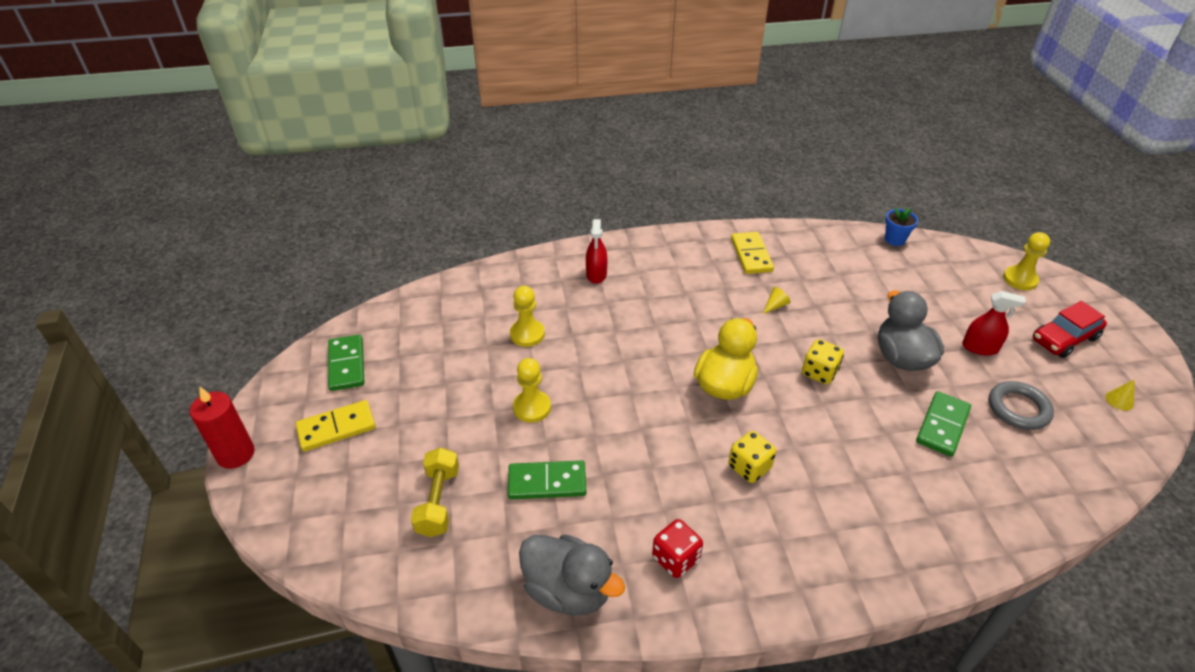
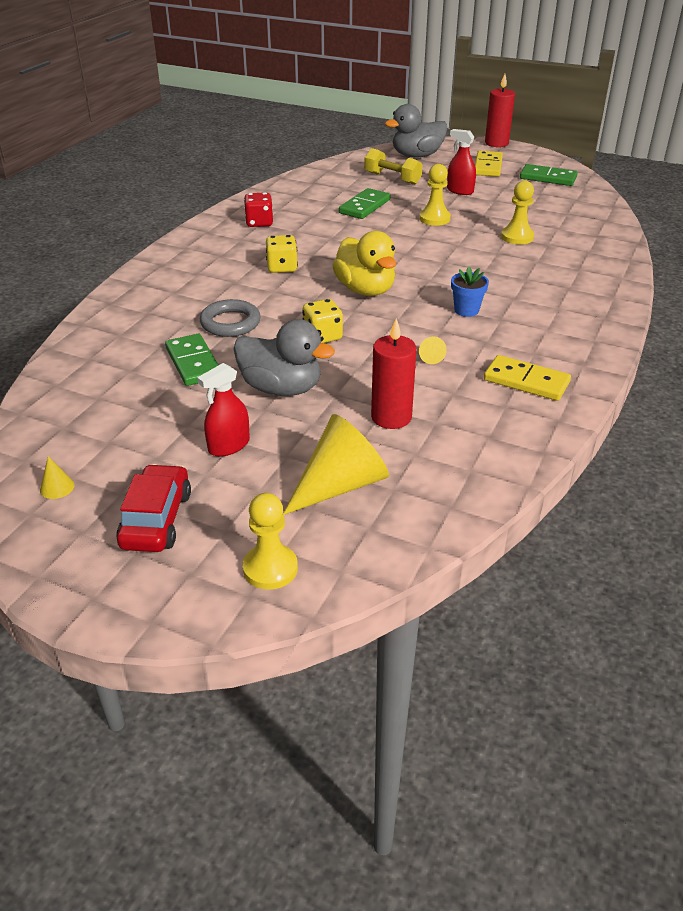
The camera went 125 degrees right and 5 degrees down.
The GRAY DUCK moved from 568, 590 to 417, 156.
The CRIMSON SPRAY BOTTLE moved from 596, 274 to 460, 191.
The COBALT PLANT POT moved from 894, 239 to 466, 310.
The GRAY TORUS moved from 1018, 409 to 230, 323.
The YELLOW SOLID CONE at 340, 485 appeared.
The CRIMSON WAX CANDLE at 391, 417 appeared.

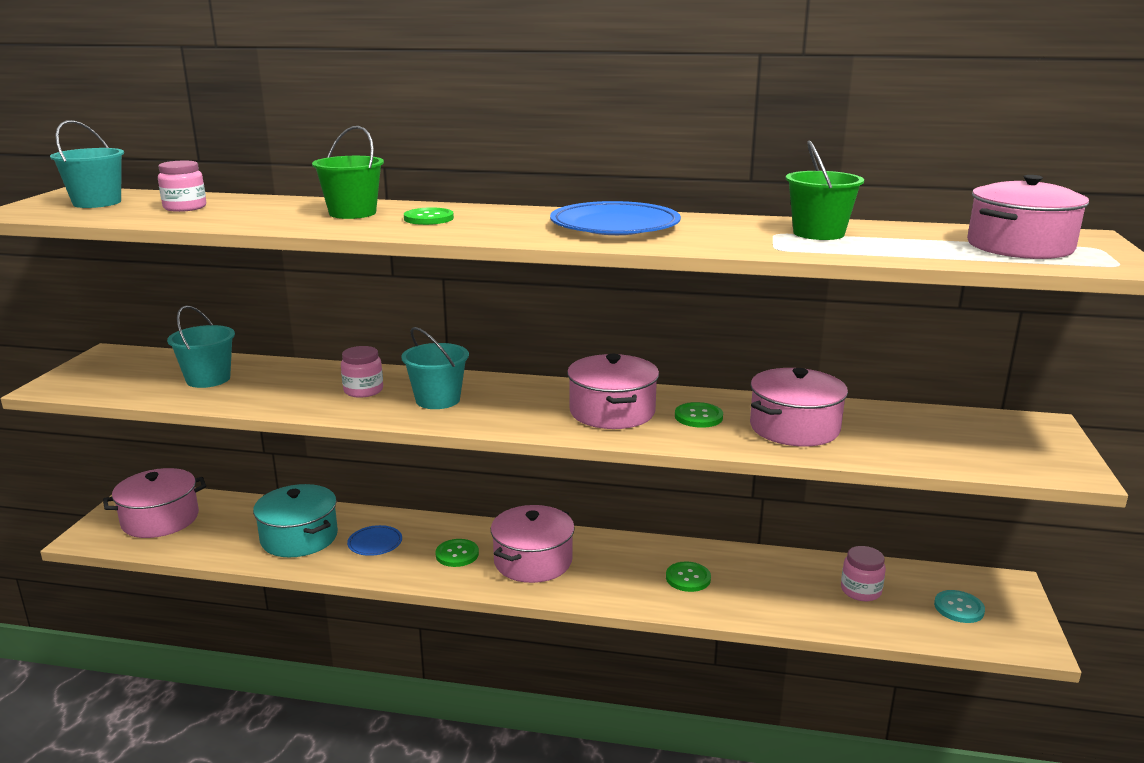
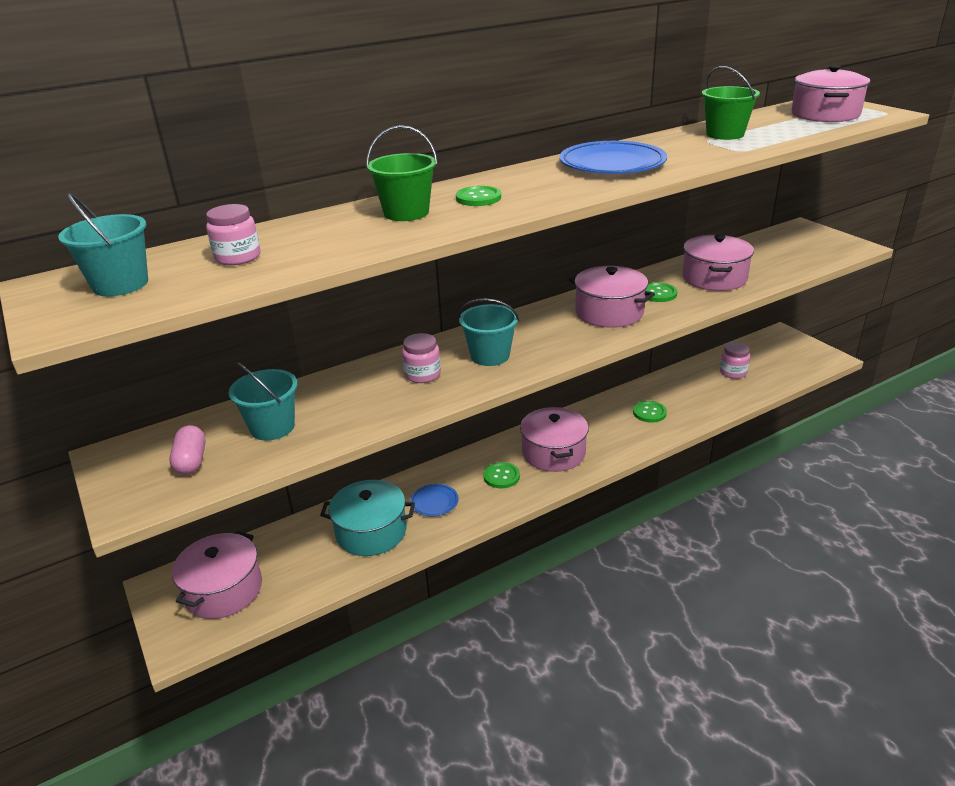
The camera went 40 degrees left and 10 degrees up.
The TEAL SHIRT BUTTON at 959, 608 disappeared.
The PINK PILL SHAPE at 191, 461 appeared.

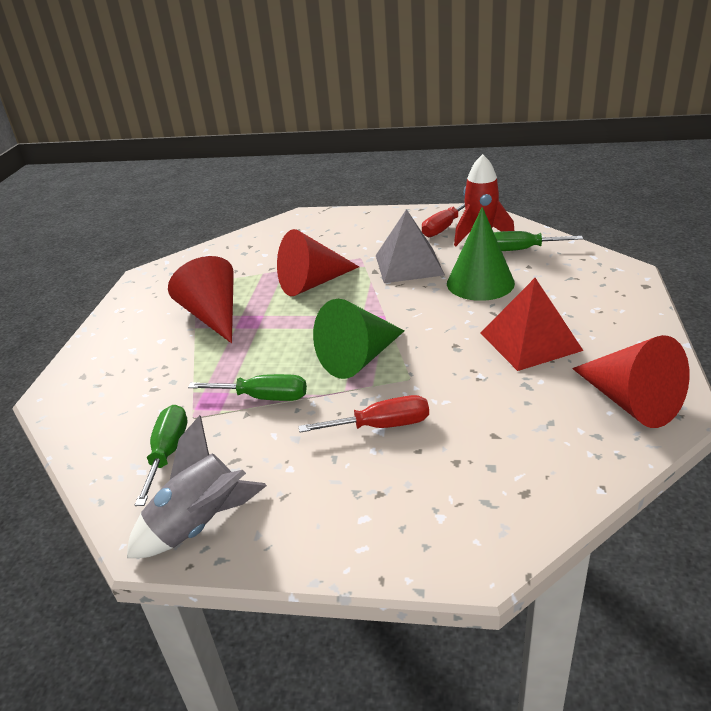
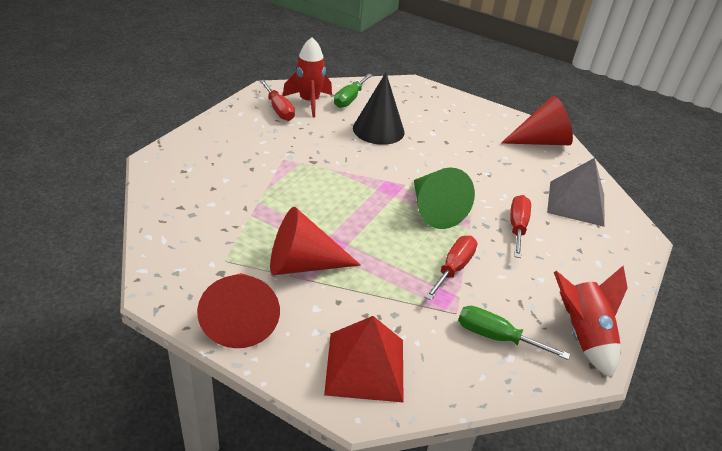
The camera went 75 degrees left and 5 degrees up.
The GRAY ROCKET at 200, 524 became the CRIMSON ROCKET at 582, 336.
The GREEN SCREWDRIVER at 264, 397 became the CRIMSON SCREWDRIVER at 453, 268.
The CRIMSON SOLID CONE moved from 313, 283 to 240, 319.
The GRAY SOLID PYRAMID moved from 408, 265 to 576, 203.
The GREEN SOLID CONE at 480, 283 became the BLACK SOLID CONE at 378, 130.
The CRIMSON SOLID PYRAMID moved from 530, 341 to 365, 366.

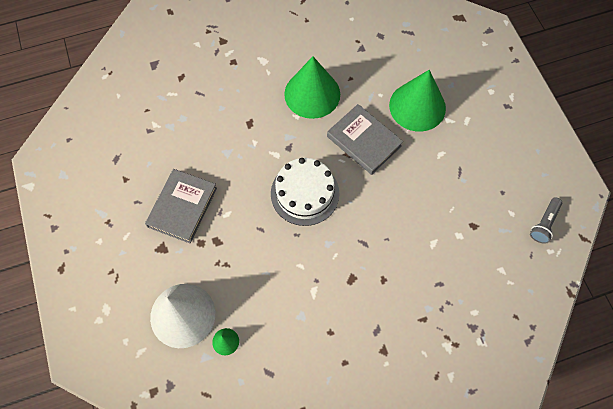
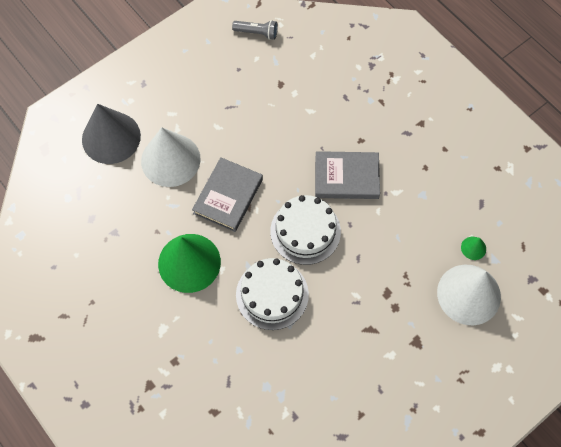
The camera went 110 degrees left and 0 degrees up.
The GRAY BOOK moved from 182, 207 to 346, 177.
The GREEN SOLID CONE at 417, 106 became the PURE WHITE SOLID CONE at 170, 160.
The GRAY SOLID CONE at 111, 137 appeared.
The PURE WHITE GATEAU at 272, 294 appeared.

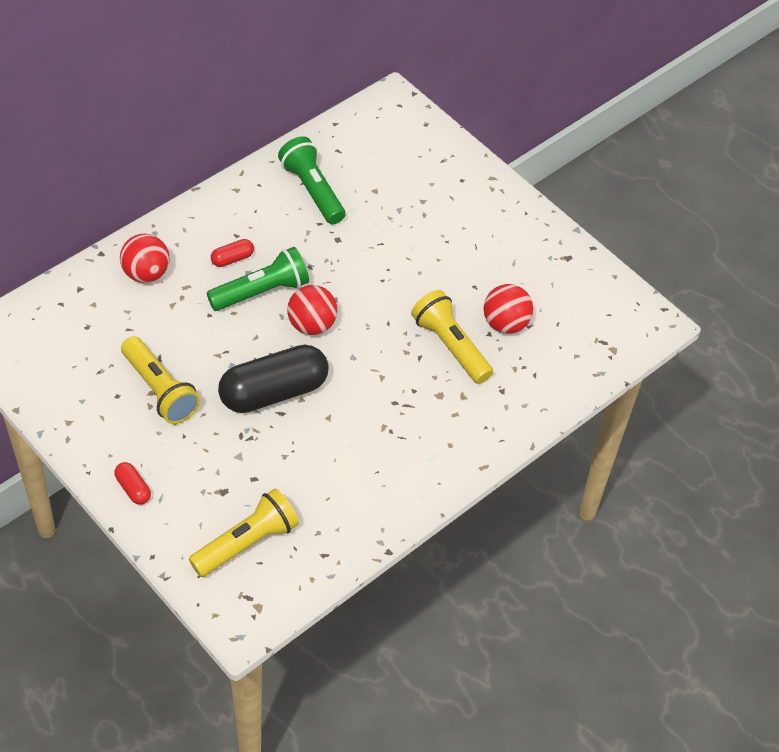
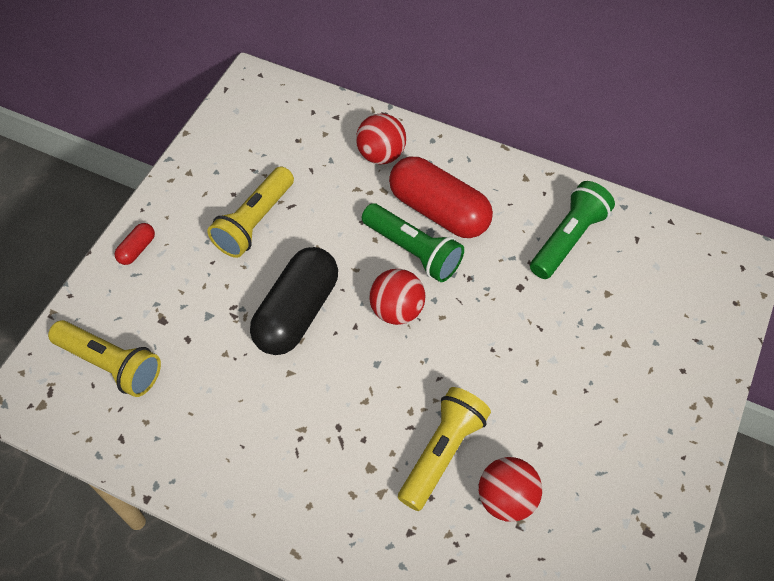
The camera went 70 degrees right and 5 degrees up.
The CRIMSON PILL SHAPE at 232, 259 changed to 2.34 times the size.
The BLACK PILL SHAPE at 274, 392 turned 75 degrees clockwise.

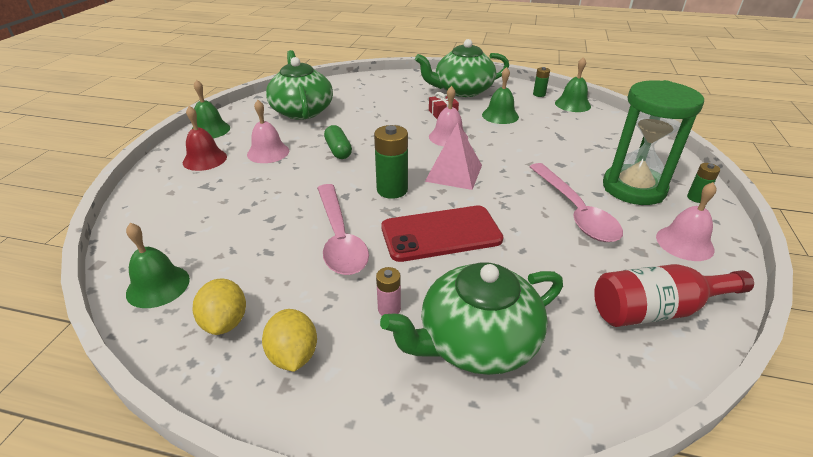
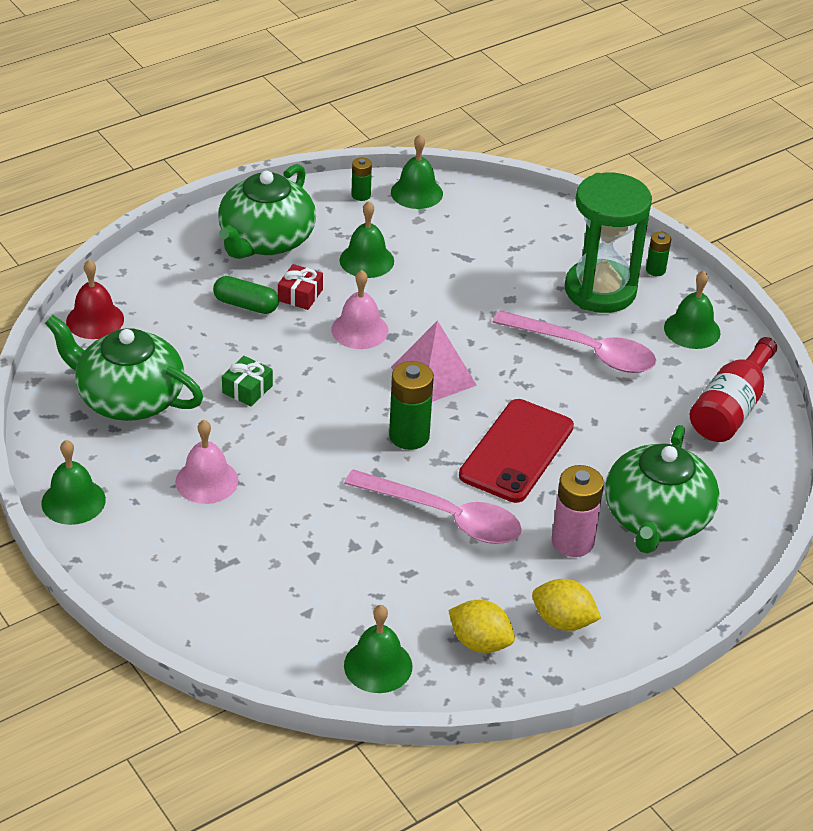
The camera went 50 degrees left and 5 degrees up.
The CRIMSON BELL moved from 205, 159 to 95, 320.
The GREEN PILL SHAPE moved from 338, 150 to 246, 305.
The PINK BATTERY at 389, 309 changed to 1.82 times the size.
The PINK BELL at 684, 243 became the GREEN BELL at 692, 330.
The GREEN PRESENT at 247, 389 appeared.

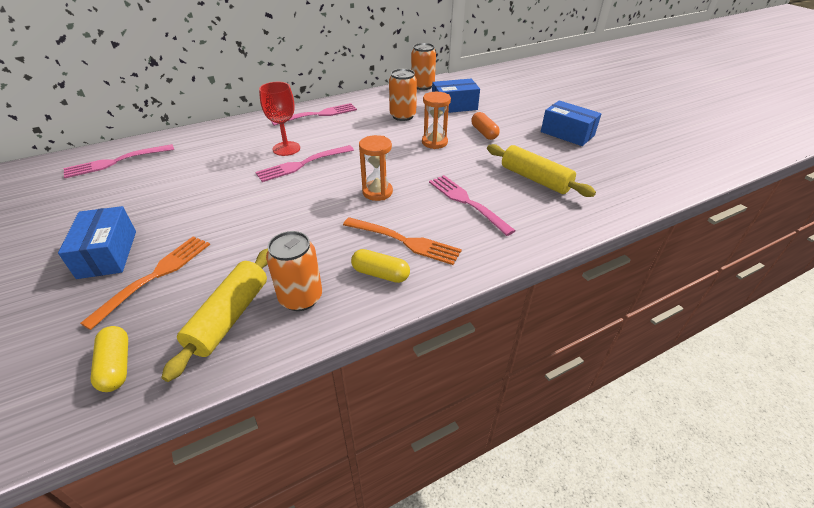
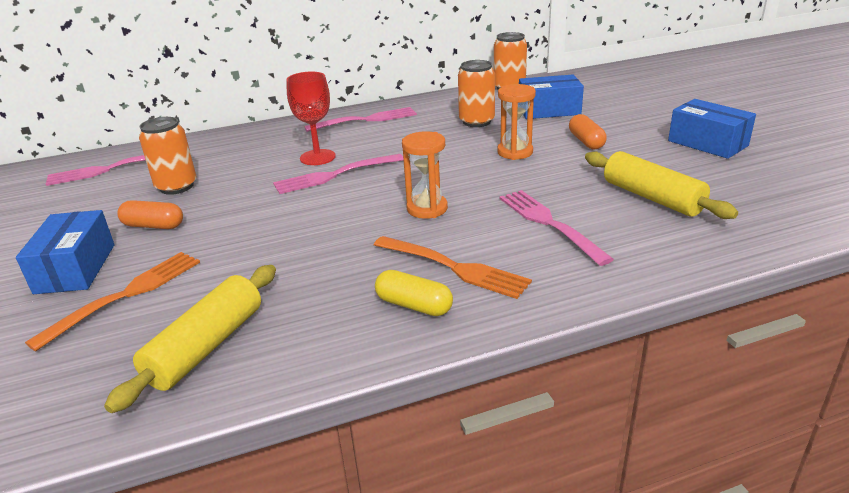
The camera went 10 degrees right and 10 degrees down.
The YELLOW PILL SHAPE at 116, 366 disappeared.
The ORANGE-COLOURED TIN moved from 301, 298 to 176, 186.
The ORANGE-COLOURED PILL SHAPE at 153, 226 appeared.

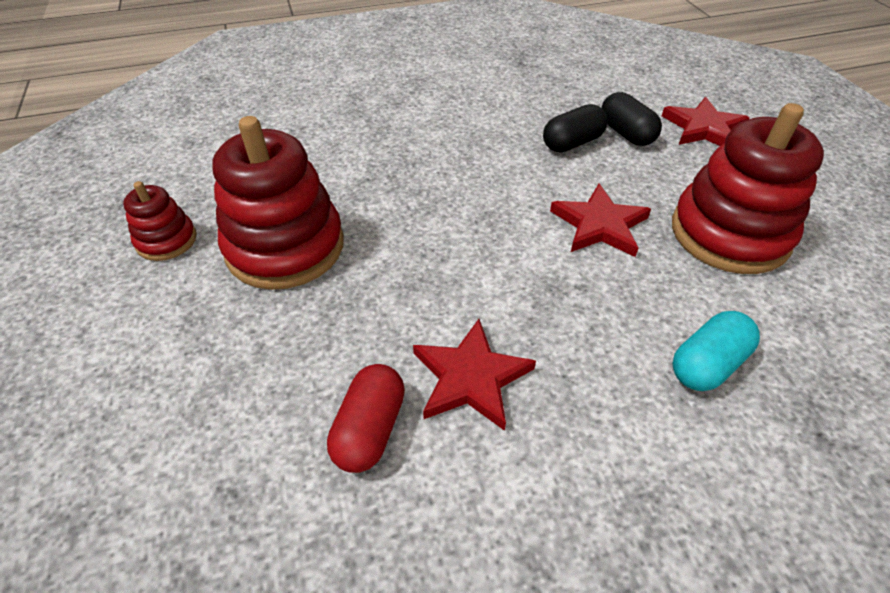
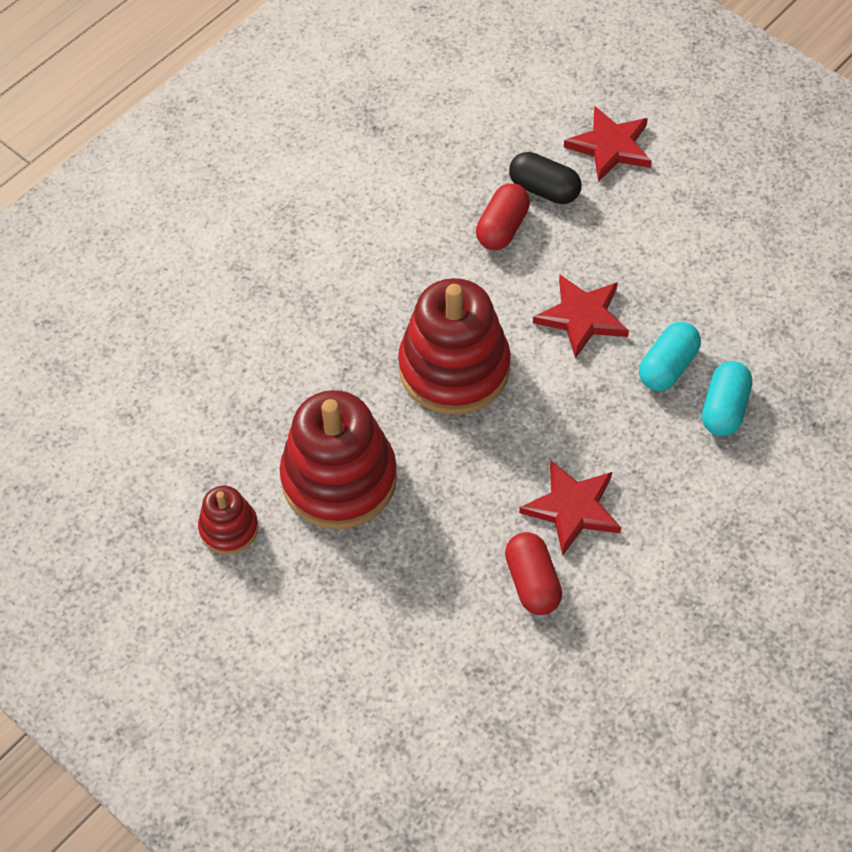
The camera went 30 degrees left and 10 degrees up.
The BLACK PILL SHAPE at 572, 143 became the CRIMSON PILL SHAPE at 502, 228.
The CRIMSON STACKING TOY moved from 729, 234 to 454, 368.
The TEAL PILL SHAPE at 667, 367 appeared.

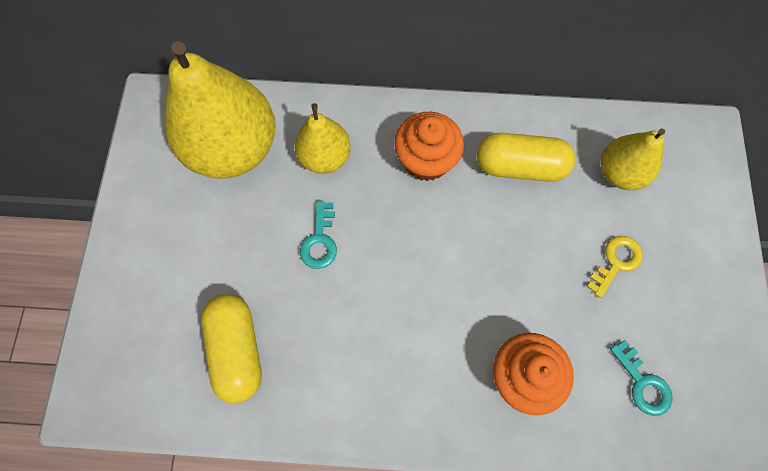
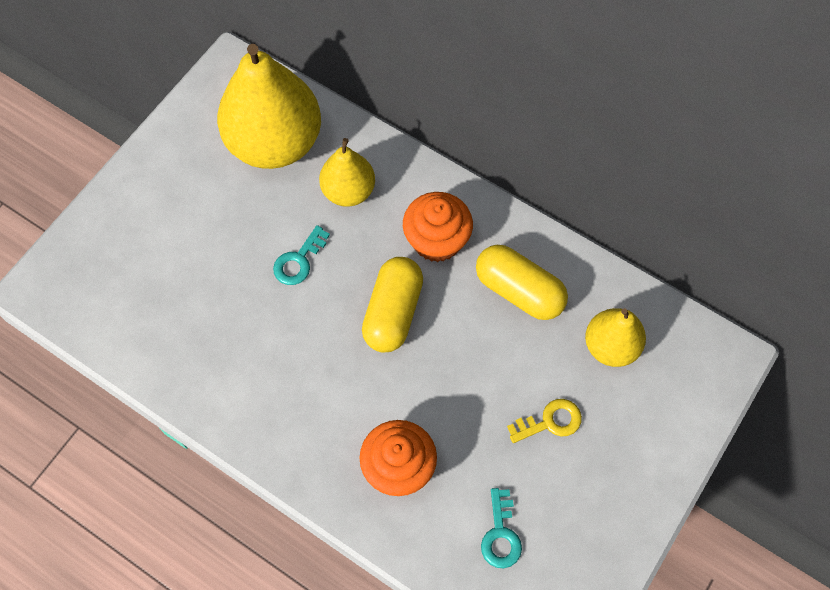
The camera went 30 degrees right and 5 degrees down.
The YELLOW PILL SHAPE moved from 237, 349 to 393, 312.

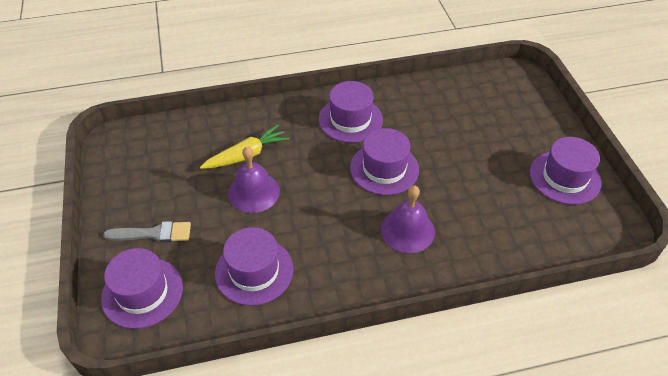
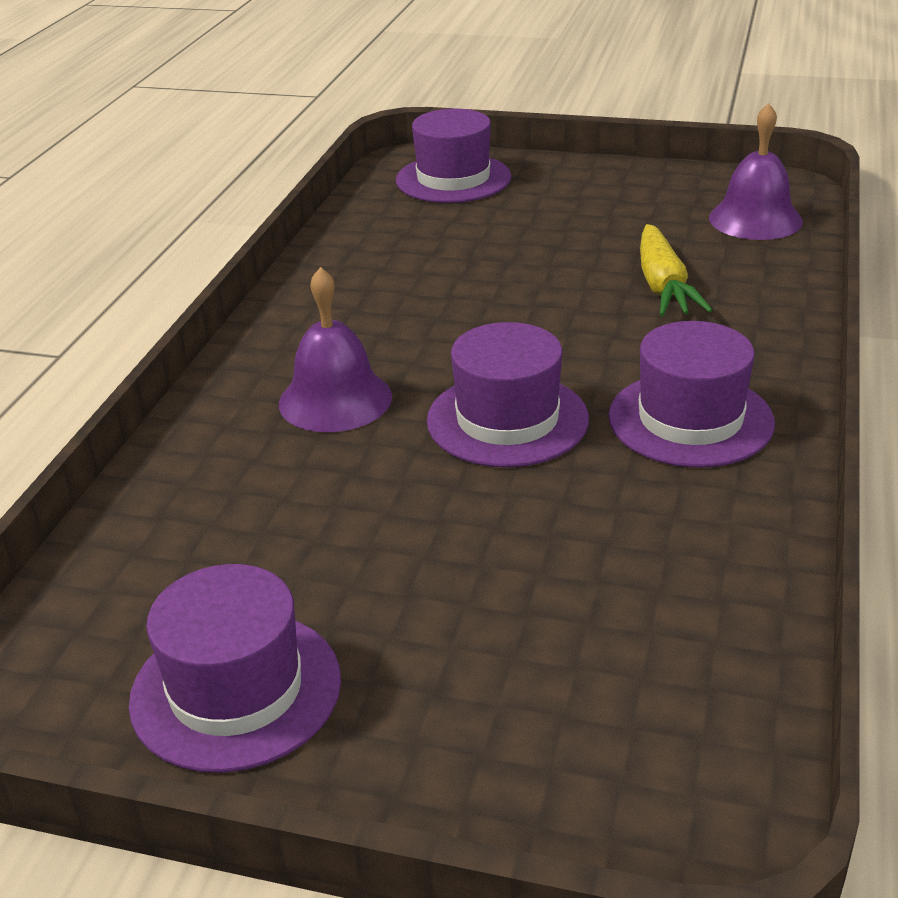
The camera went 120 degrees right and 15 degrees down.
The GRAY PAINTBRUSH at 153, 234 disappeared.
The VIOLET TOP HAT at 254, 271 disappeared.
The VIOLET BELL moved from 254, 192 to 755, 219.

